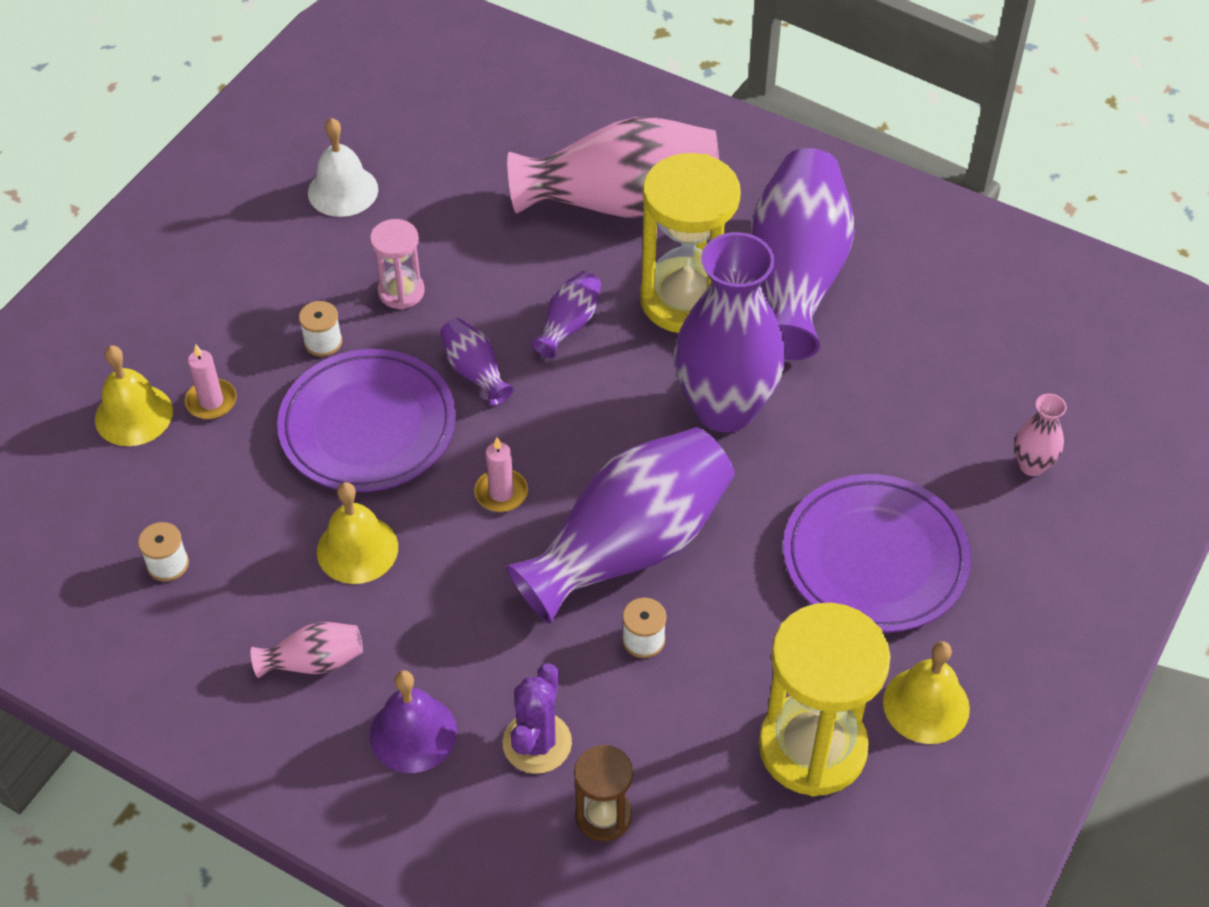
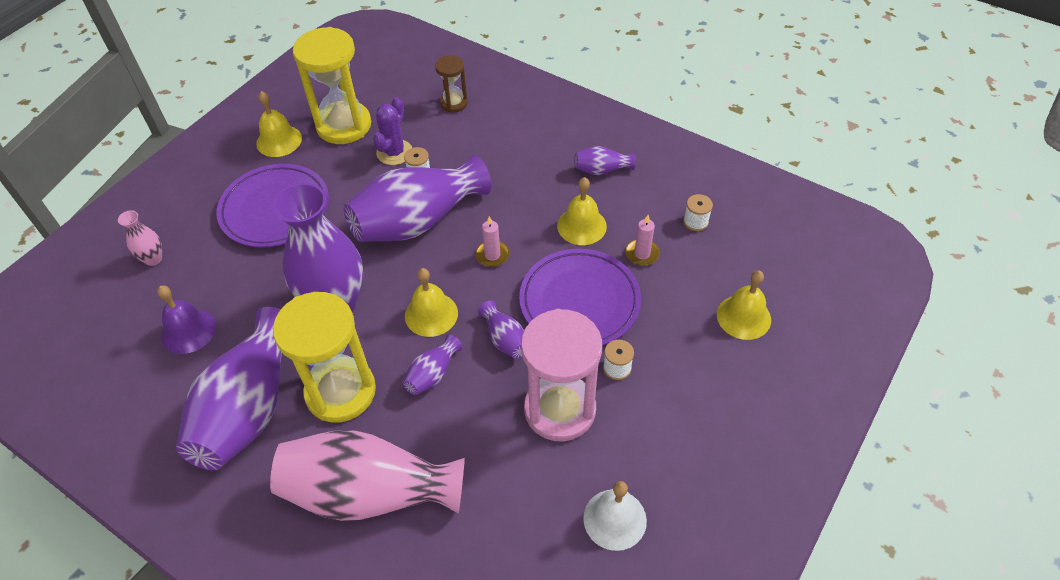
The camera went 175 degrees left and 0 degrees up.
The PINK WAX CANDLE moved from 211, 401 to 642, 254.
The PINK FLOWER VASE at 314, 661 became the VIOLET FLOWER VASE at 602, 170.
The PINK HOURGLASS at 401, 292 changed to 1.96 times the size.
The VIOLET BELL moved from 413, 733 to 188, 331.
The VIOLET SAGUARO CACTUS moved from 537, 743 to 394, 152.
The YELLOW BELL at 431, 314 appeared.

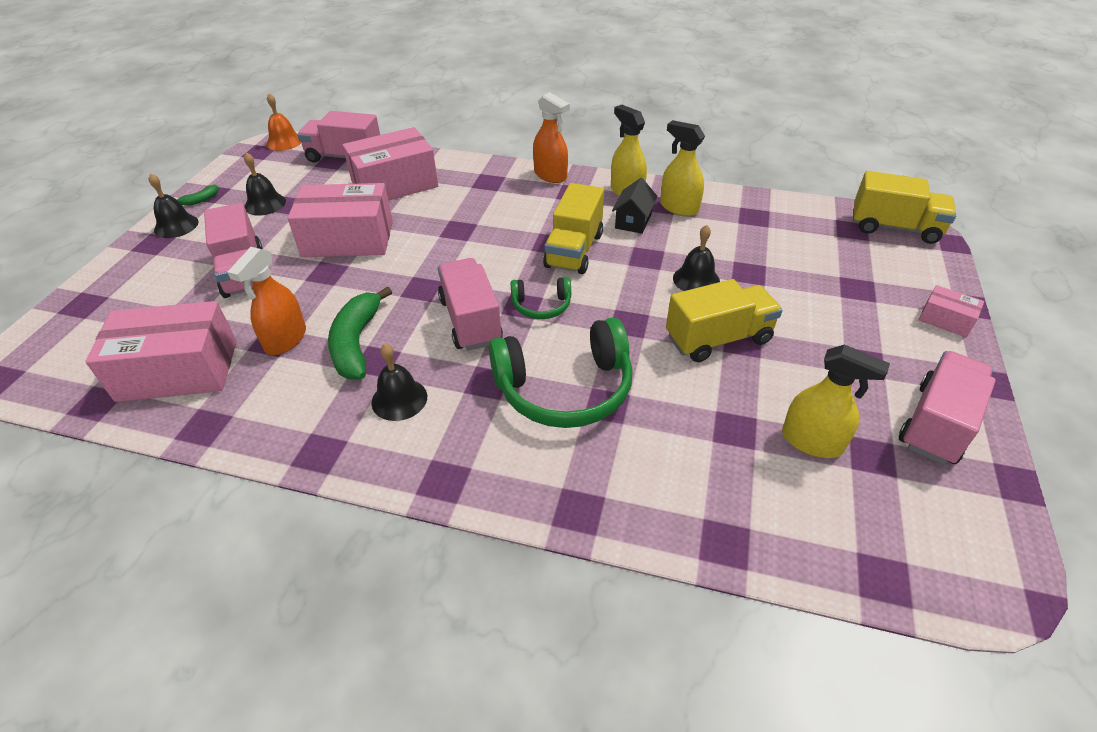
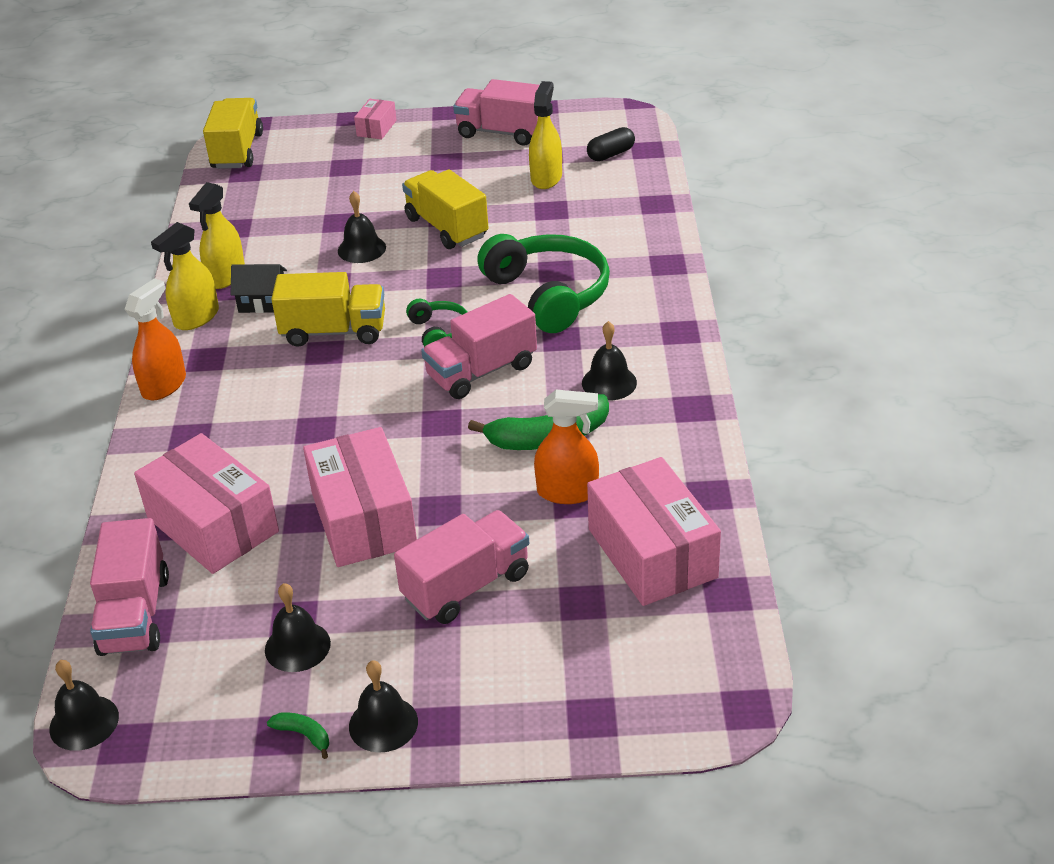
The camera went 105 degrees left and 5 degrees down.
The ORANGE-COLOURED BELL at 284, 142 became the BLACK BELL at 84, 722.
The BLACK PILL SHAPE at 610, 154 appeared.

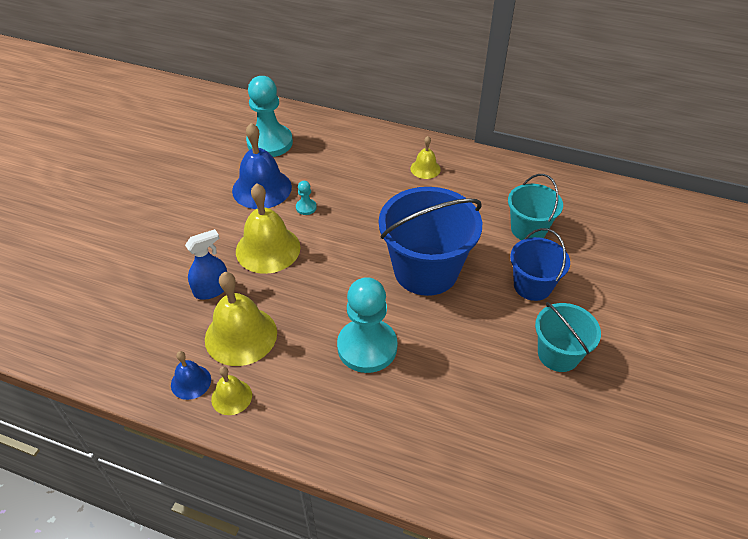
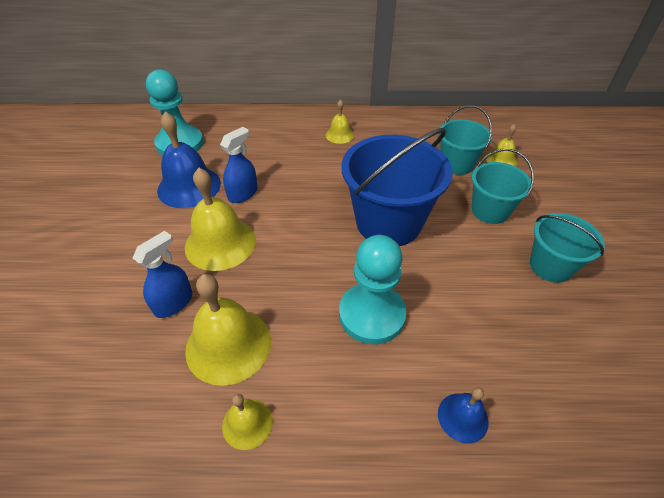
The camera went 20 degrees left and 0 degrees up.
The COBALT BELL moved from 191, 382 to 463, 417.
The TEAL GAME PAWN at 306, 207 was replaced by the COBALT SPRAY BOTTLE at 243, 193.
The COBALT BUCKET at 532, 286 became the TEAL BUCKET at 490, 211.
The YELLOW BELL at 501, 160 appeared.

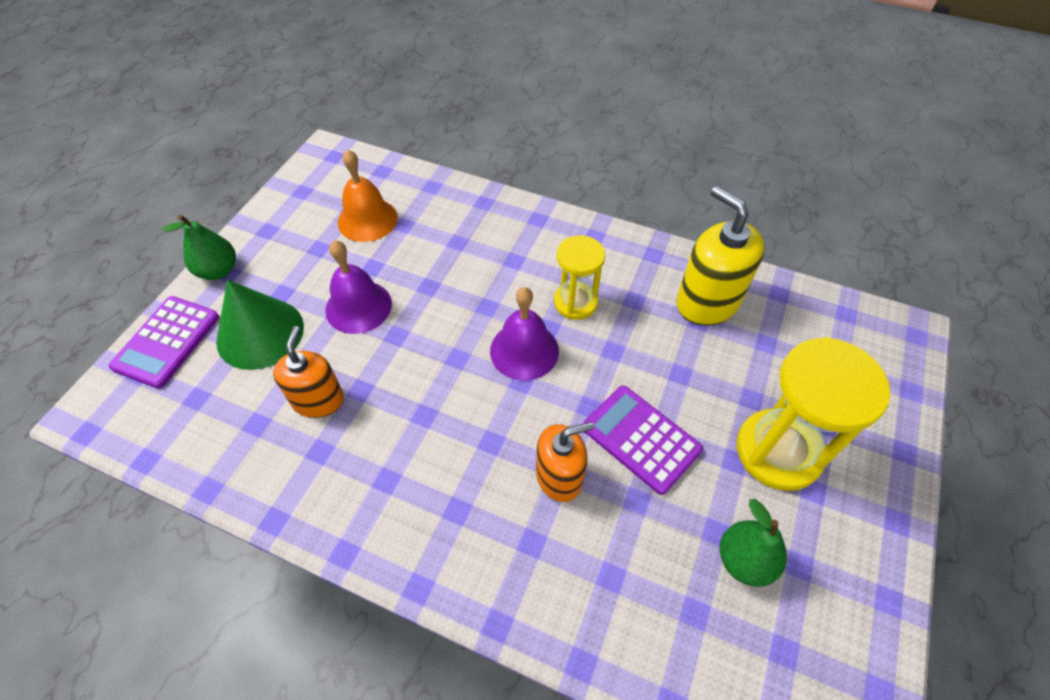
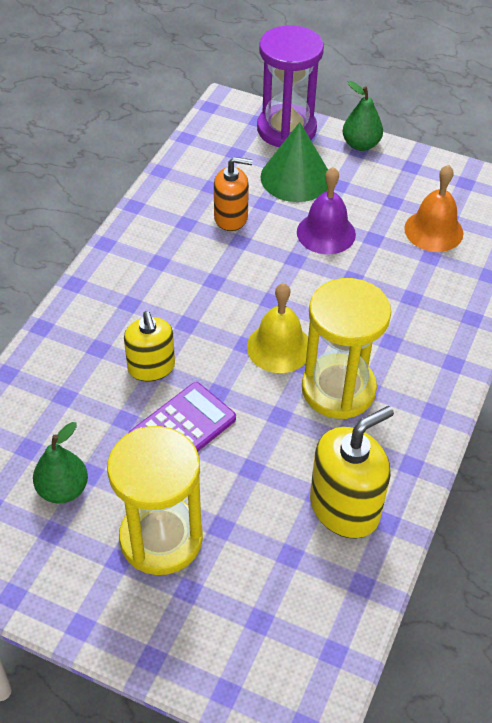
The camera went 90 degrees right and 5 degrees down.
The VIOLET CALCULATOR at 167, 342 was replaced by the VIOLET HOURGLASS at 286, 129.
The VIOLET BELL at 524, 350 became the YELLOW BELL at 279, 347.
The ORANGE-COLOURED PUMP BOTTLE at 559, 476 became the YELLOW PUMP BOTTLE at 151, 367.
The YELLOW HOURGLASS at 575, 302 changed to 1.65 times the size.

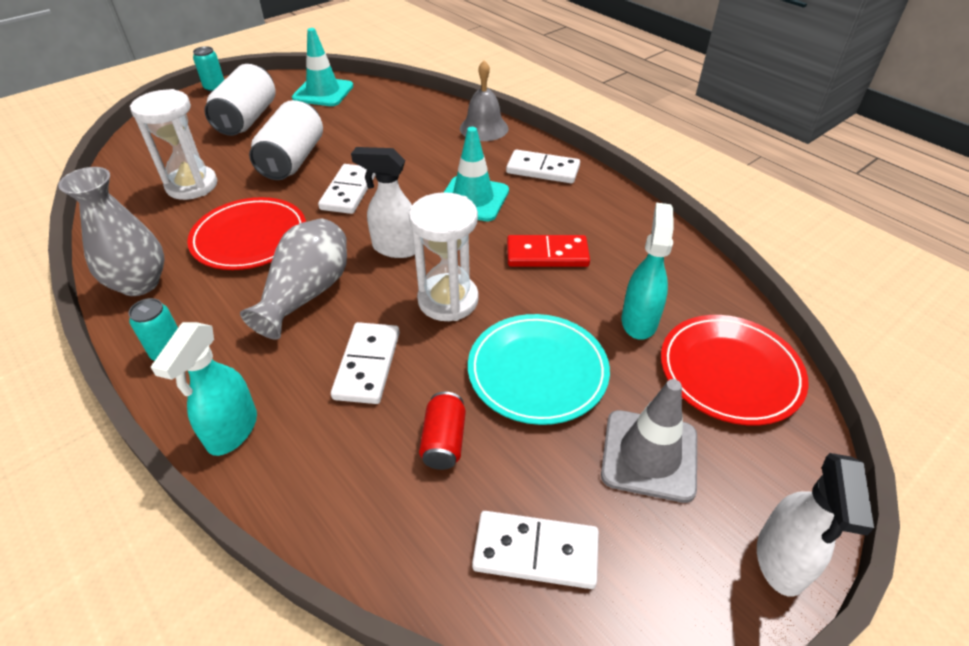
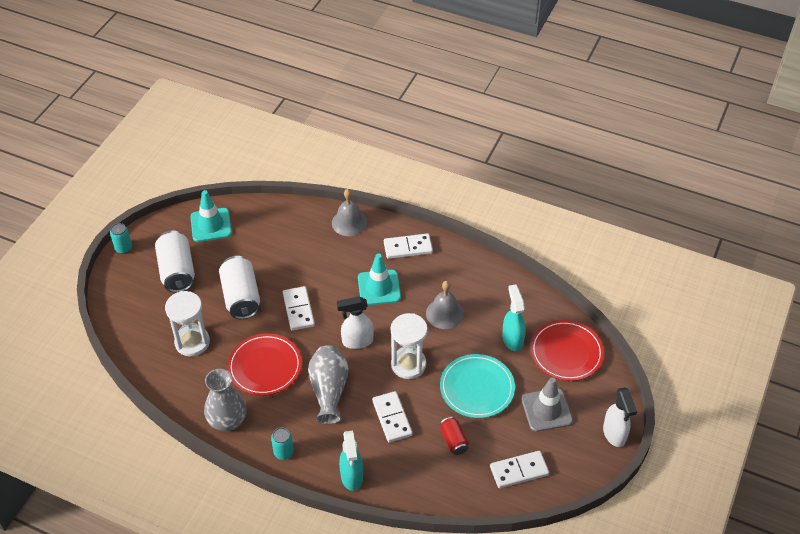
The camera went 25 degrees left and 5 degrees up.
The CRIMSON DOMINO at 547, 254 was replaced by the GRAY BELL at 444, 313.

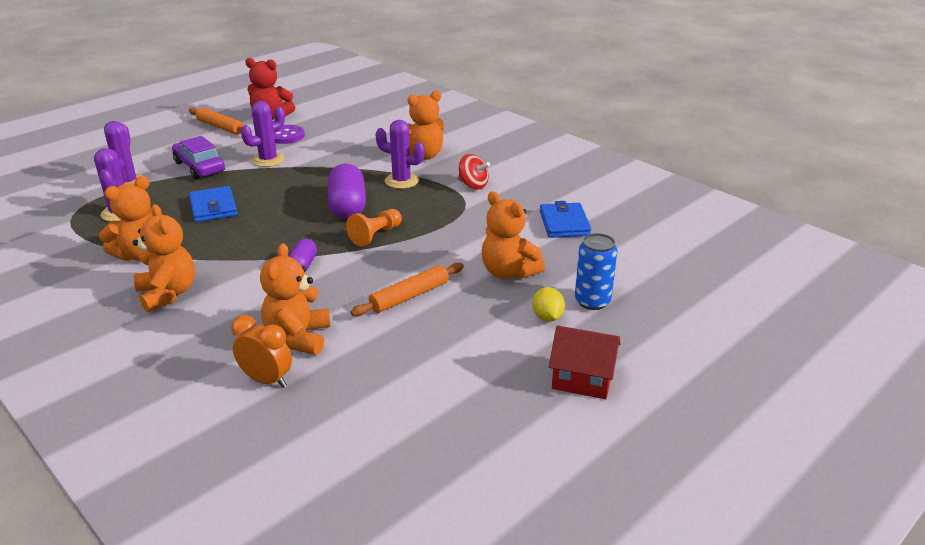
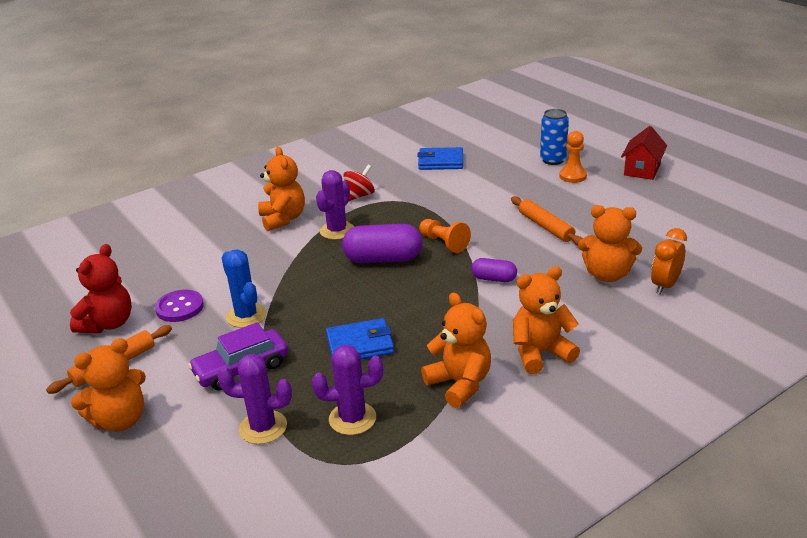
The camera went 80 degrees left and 0 degrees up.
The VIOLET SAGUARO CACTUS at 268, 160 became the COBALT SAGUARO CACTUS at 246, 316.
The ORANGE-COLOURED TEDDY moved from 508, 272 to 120, 420.
The YELLOW LEMON at 547, 317 was replaced by the ORANGE-COLOURED GAME PAWN at 573, 176.

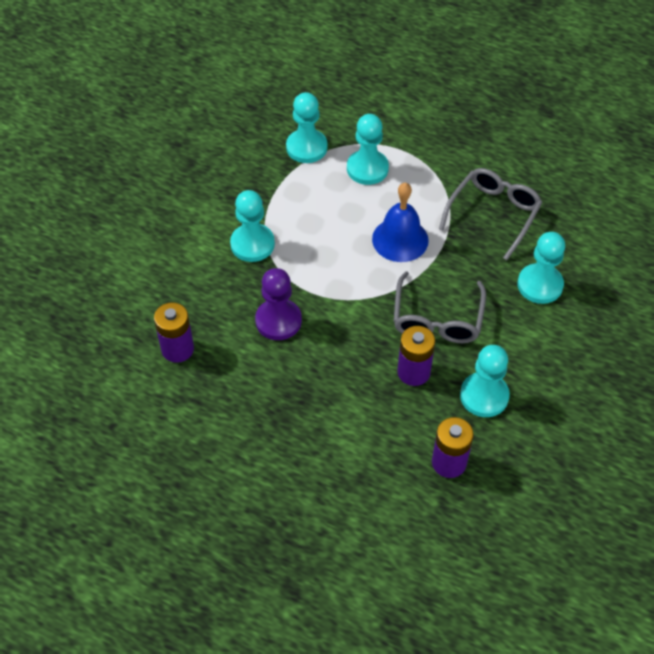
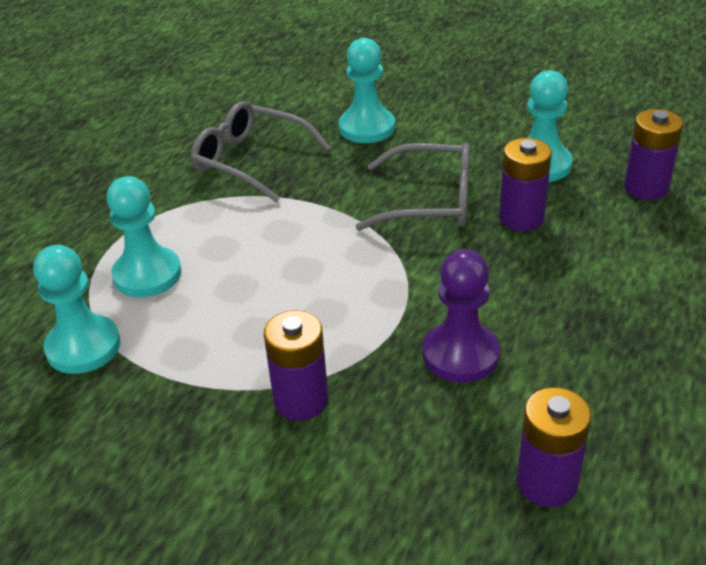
The camera went 90 degrees left and 15 degrees down.
The TEAL GAME PAWN at 252, 244 was replaced by the VIOLET BATTERY at 301, 400.
The COBALT BELL at 400, 239 disappeared.

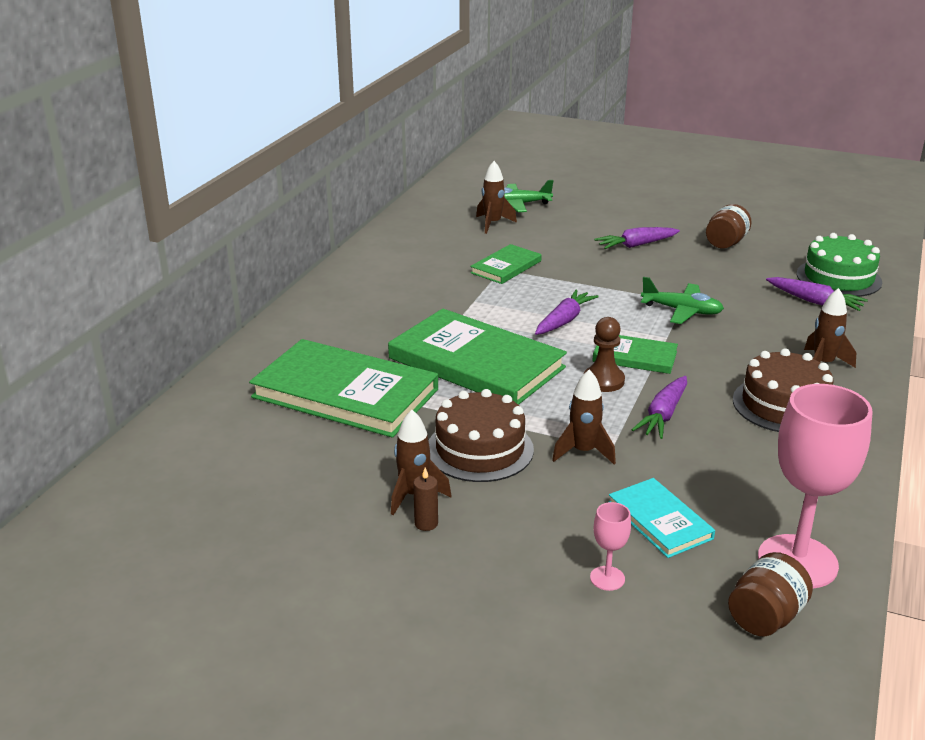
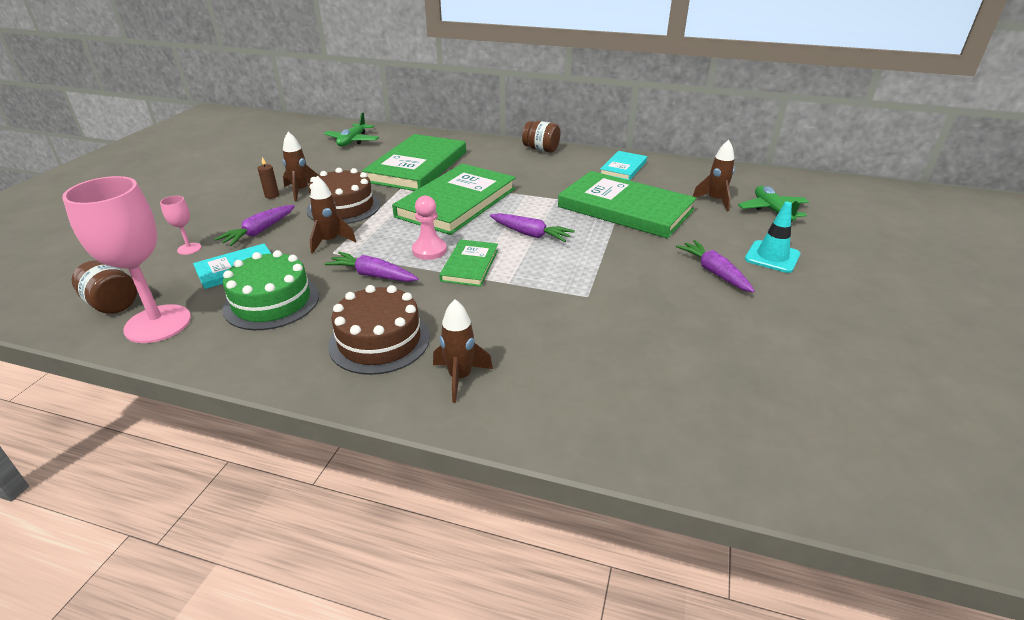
The camera went 85 degrees right and 5 degrees up.
The GREEN BOOK at 506, 267 changed to 1.97 times the size.
The DARK BROWN GAME PAWN at 603, 380 became the PINK GAME PAWN at 429, 250.
The GREEN PLANE moved from 681, 311 to 352, 141.
The DARK BROWN JAM JAR moved from 726, 243 to 541, 149.
The VIOLET ROOT VEGETABLE moved from 814, 301 to 259, 231.
The GREEN GATEAU moved from 838, 278 to 272, 302.
The TEAL BOOK at 623, 168 appeared.
The TEAL SAFETY CONE at 772, 257 appeared.

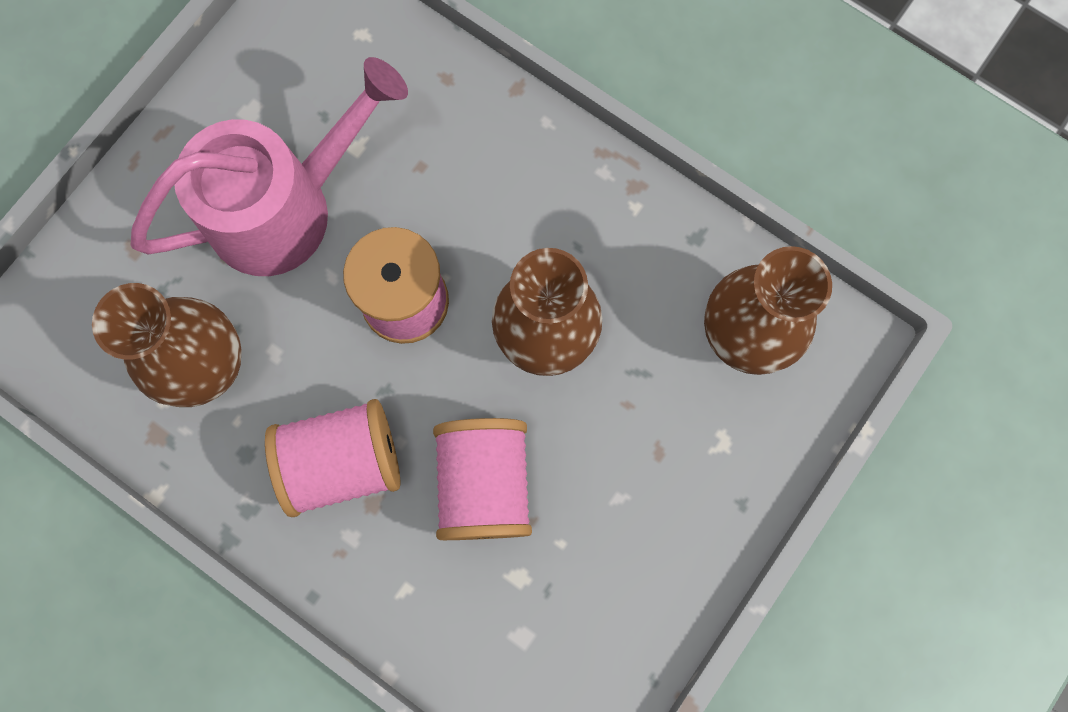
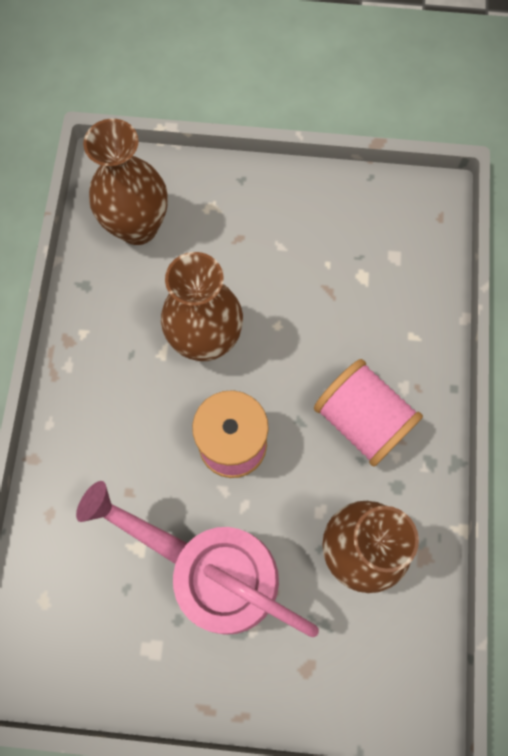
The camera went 120 degrees left and 5 degrees down.
The PINK REEL OF THREAD at 484, 483 disappeared.

